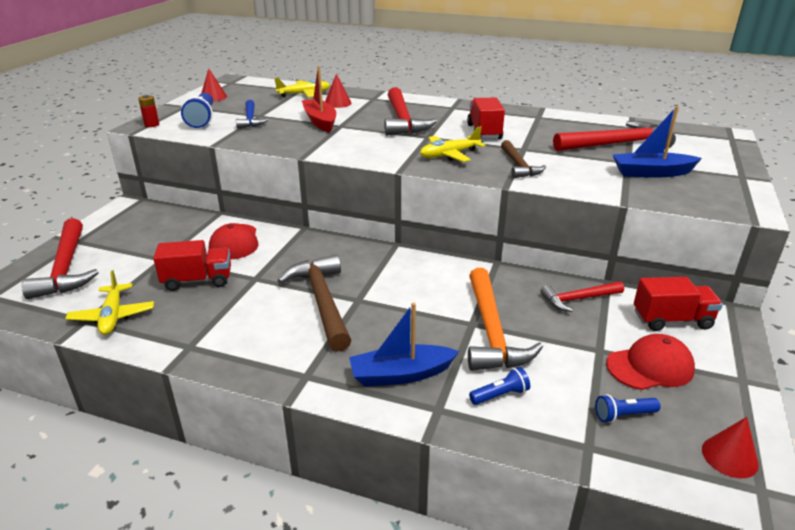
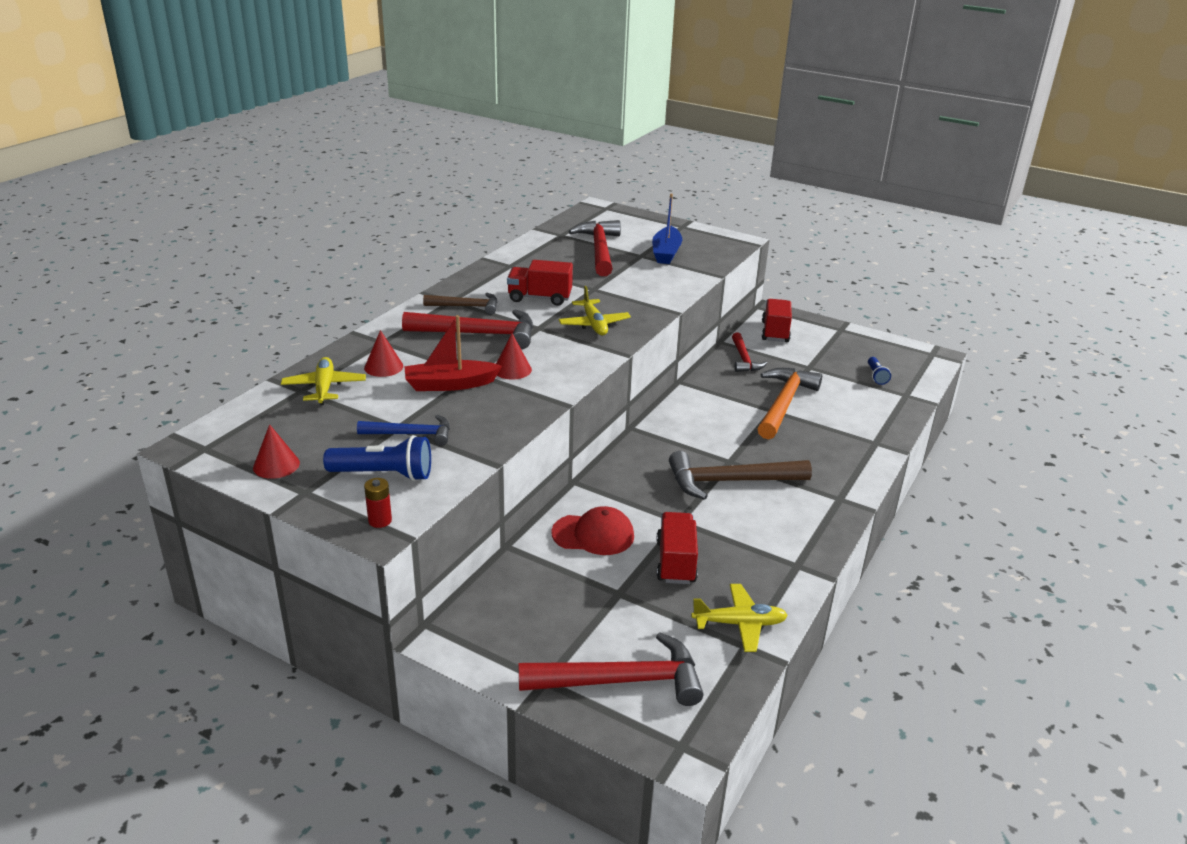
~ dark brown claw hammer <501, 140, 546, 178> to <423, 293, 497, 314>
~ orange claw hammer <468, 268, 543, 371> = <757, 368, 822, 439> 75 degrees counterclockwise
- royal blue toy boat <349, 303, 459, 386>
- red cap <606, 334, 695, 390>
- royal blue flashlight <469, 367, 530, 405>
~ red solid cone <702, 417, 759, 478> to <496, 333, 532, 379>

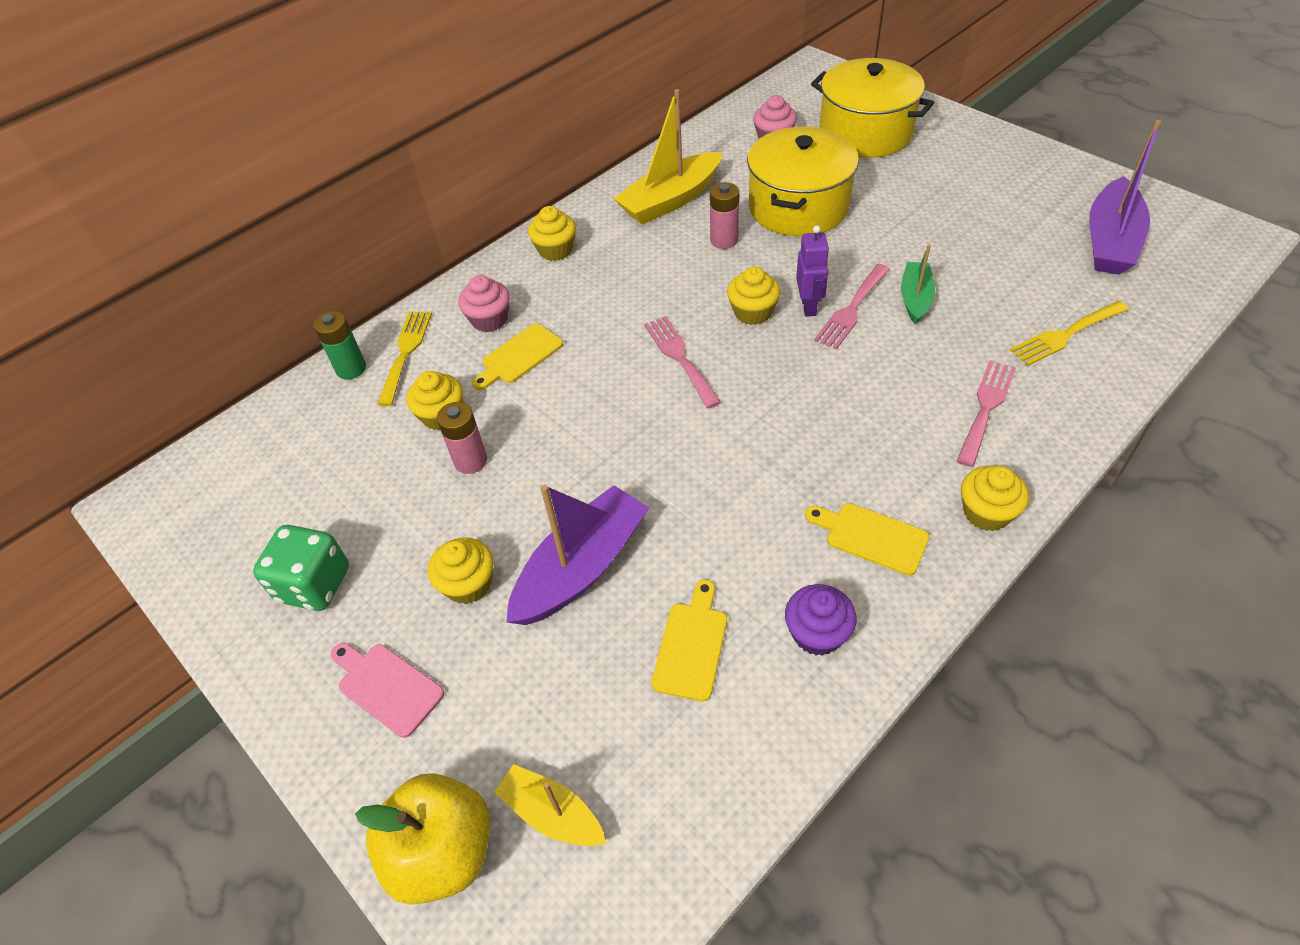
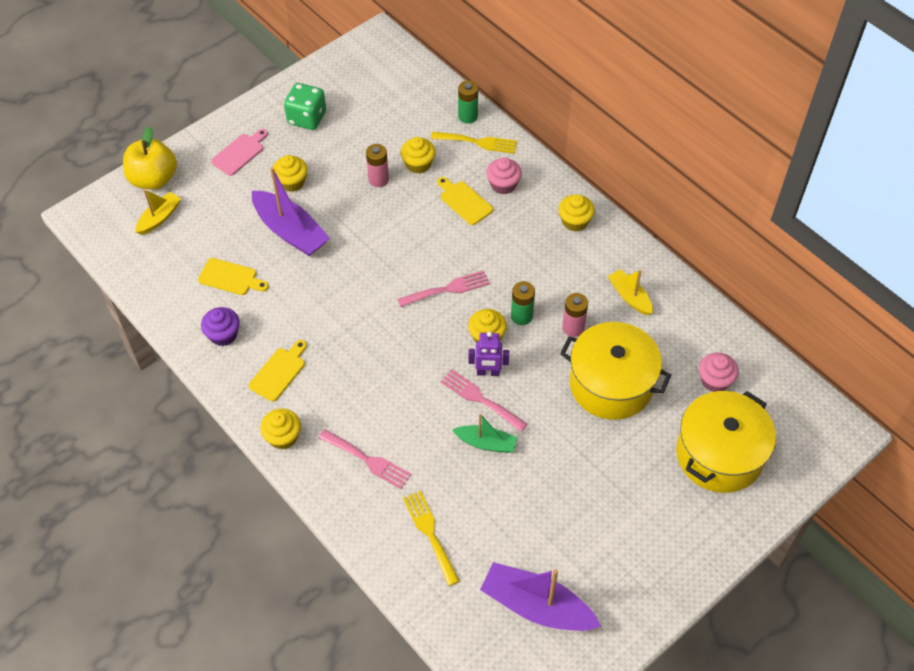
~ golden toy boat <613, 89, 722, 225> = <608, 269, 653, 315> x0.57
+ green battery <511, 281, 535, 325>

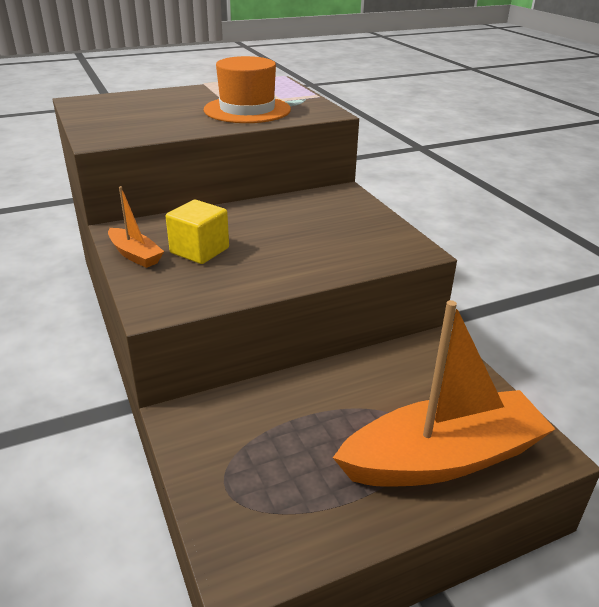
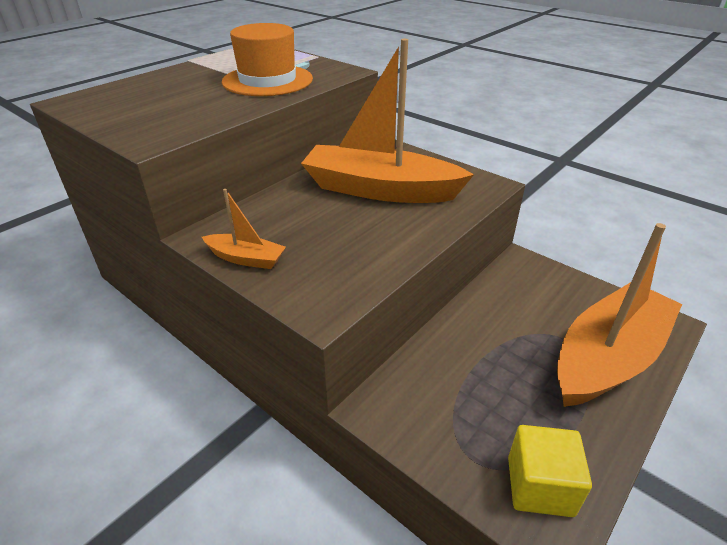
~ golden solid cube <166, 200, 229, 264> to <508, 425, 592, 517>
+ orange toy boat <301, 39, 474, 203>

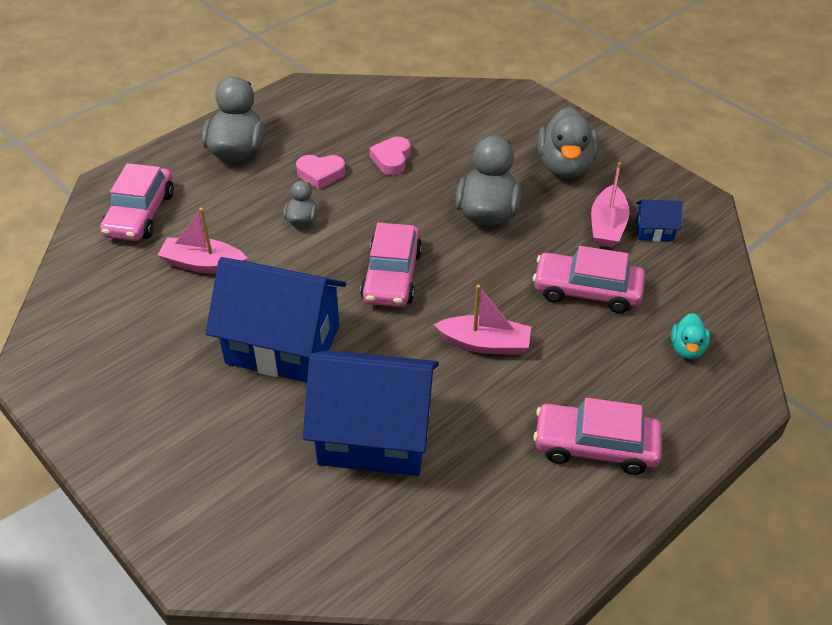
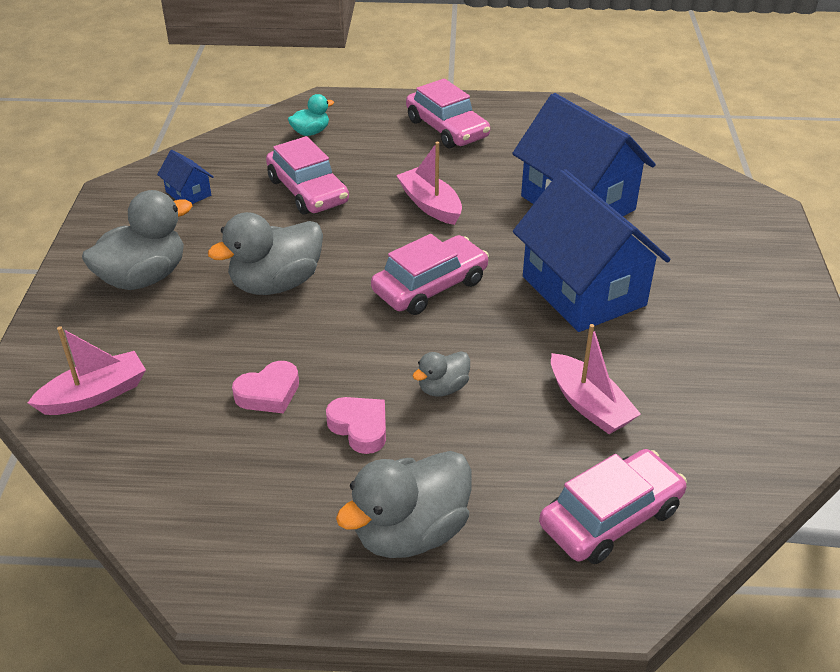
~ rose-pink toy boat <591, 162, 630, 248> to <28, 326, 146, 415>

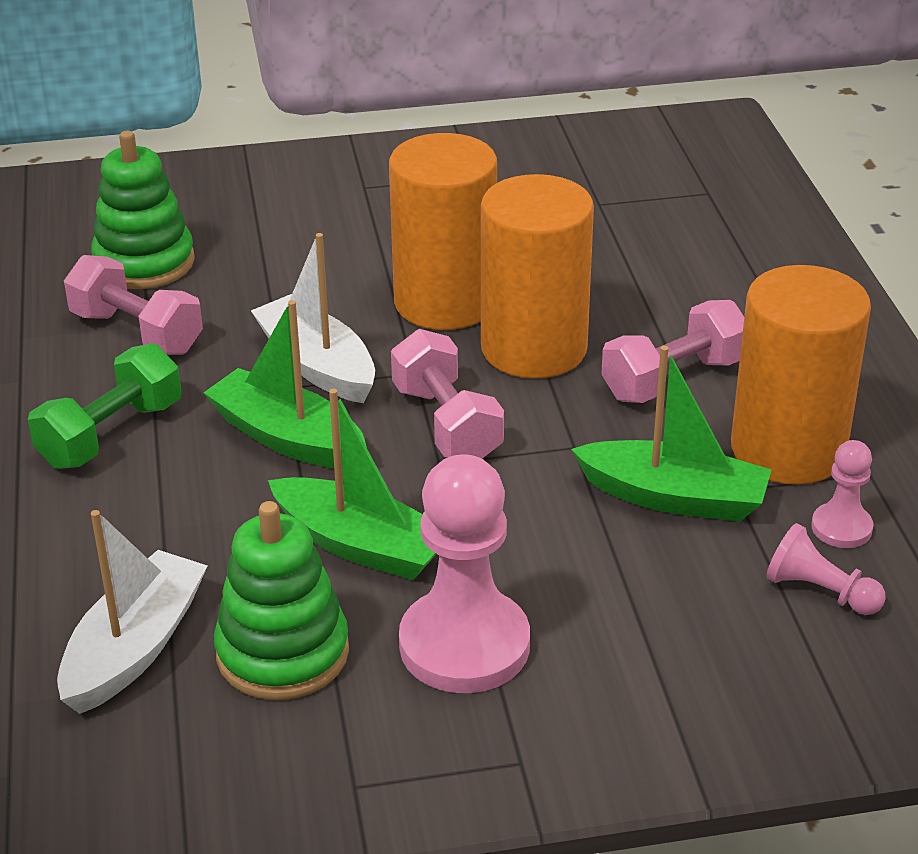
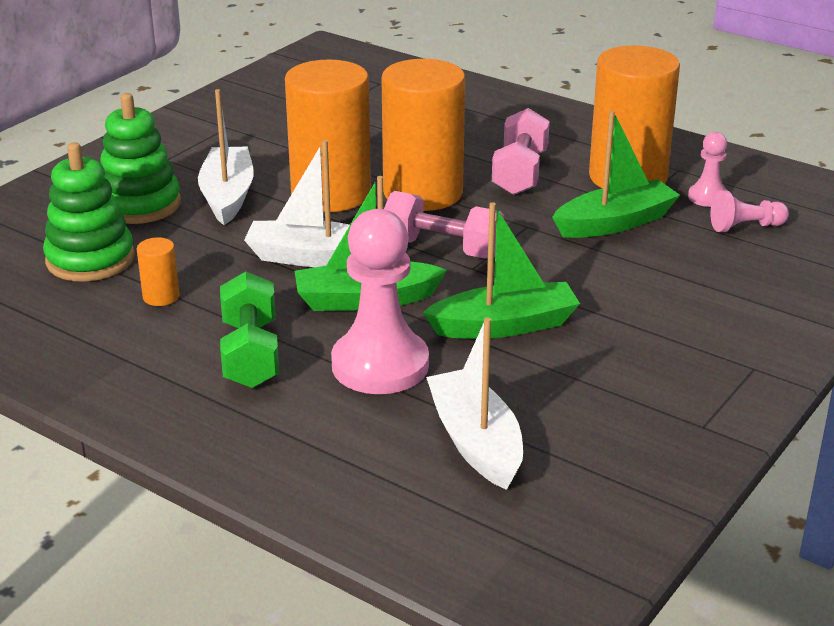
~ rose-pink free weight <64, 255, 203, 355> to orange solid cylinder <137, 237, 180, 306>
~ rose-pink game pawn <399, 454, 530, 693> to <331, 209, 429, 394>
~ green ring stacker <214, 501, 349, 700> to <100, 93, 181, 224>
+ white toy boat <198, 89, 254, 225>

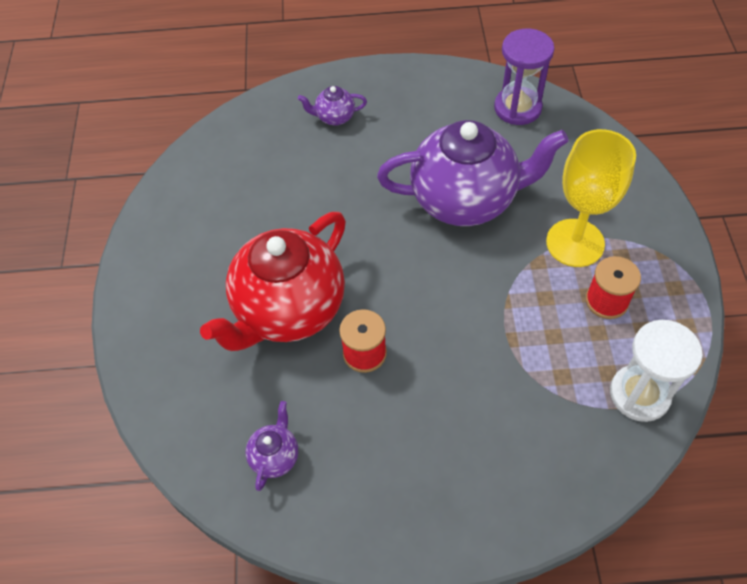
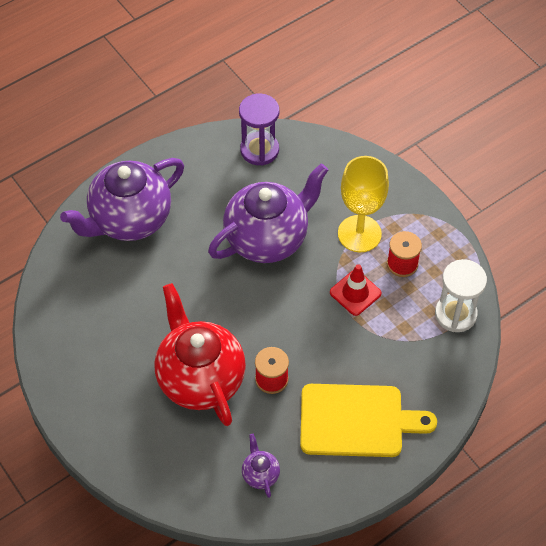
~ royal purple tea pot <298, 86, 367, 125> = <60, 158, 184, 241> x2.44
~ red tea pot <200, 212, 346, 351> = <154, 283, 246, 426> 150 degrees clockwise
+ red road cone <330, 264, 382, 316>
+ golden chopping board <300, 384, 437, 457>

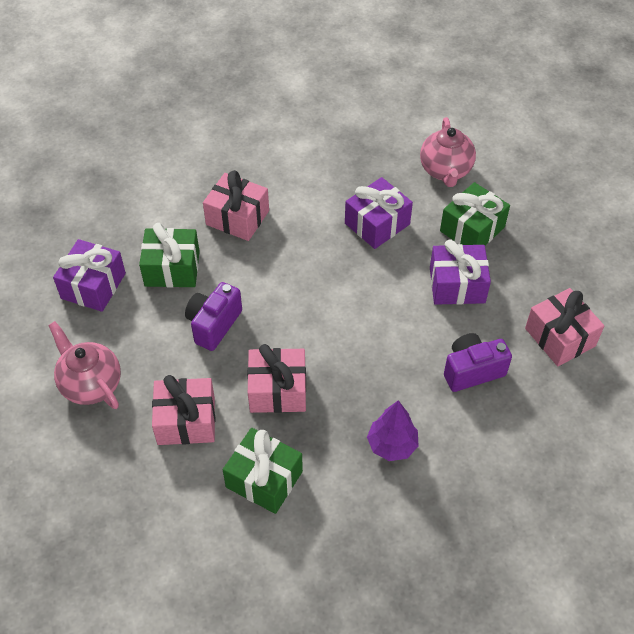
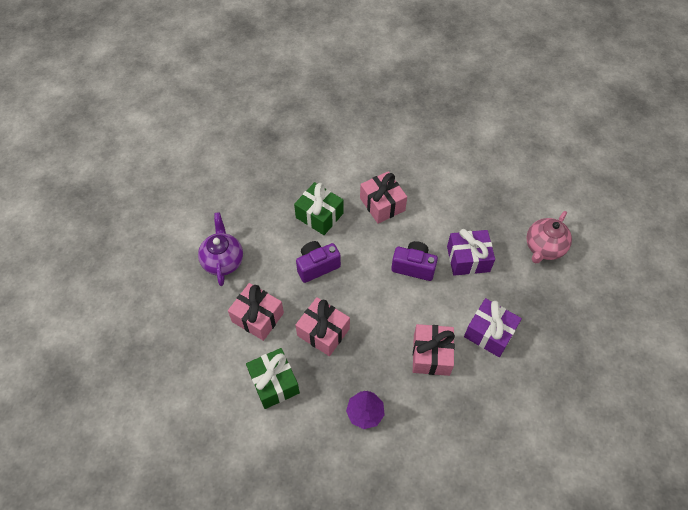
- green present <440, 182, 510, 245>
- royal purple present <53, 239, 126, 312>
~ rose-pink present <525, 288, 604, 366> to <413, 324, 455, 376>
~ rose-pink tea pot <48, 321, 121, 409> to royal purple tea pot <198, 212, 243, 286>
~ royal purple compact camera <444, 333, 512, 392> to <391, 241, 438, 281>

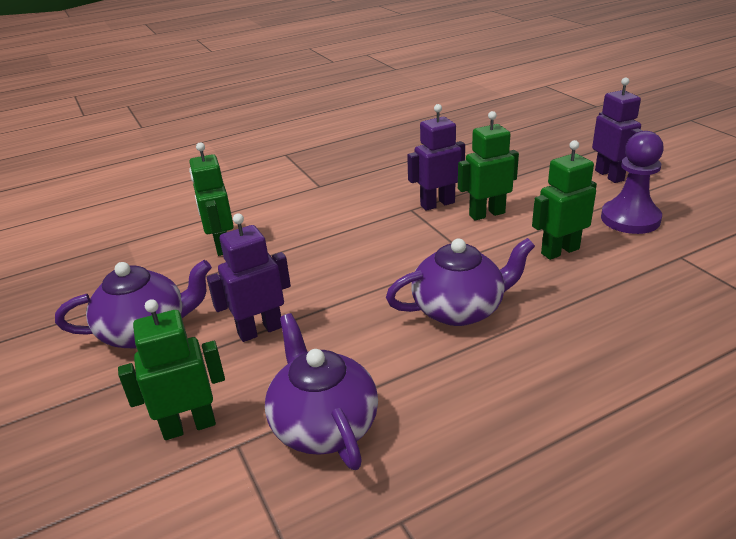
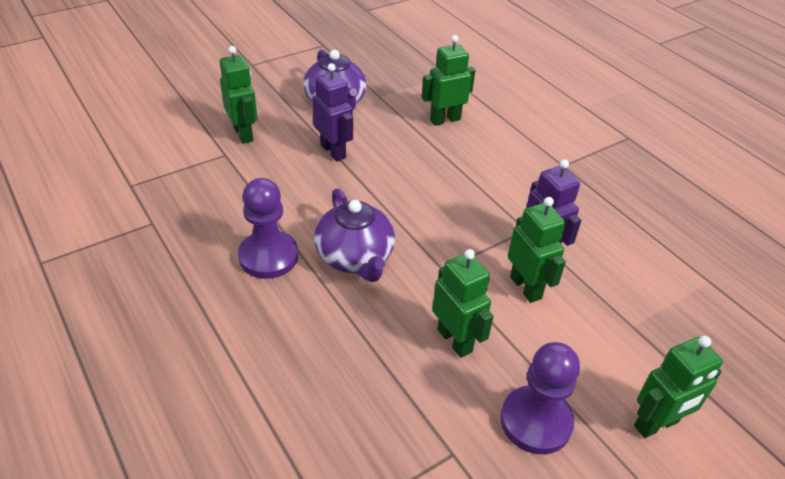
~ royal purple robot figure <592, 77, 642, 183> to green robot figure <634, 336, 723, 438>
- royal purple tea pot <265, 313, 378, 470>
+ royal purple game pawn <238, 178, 298, 279>

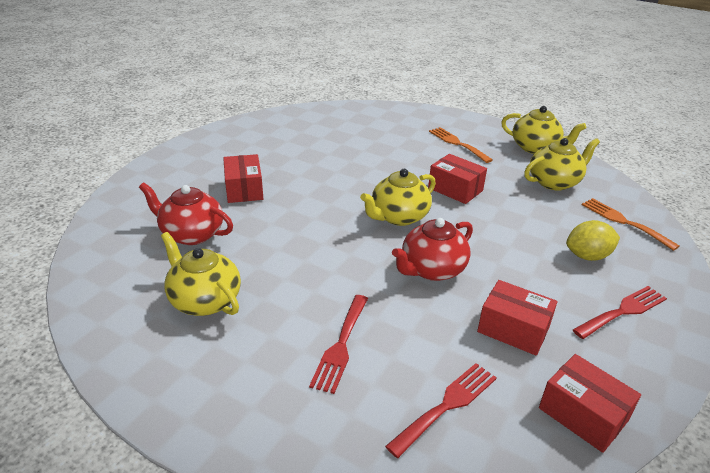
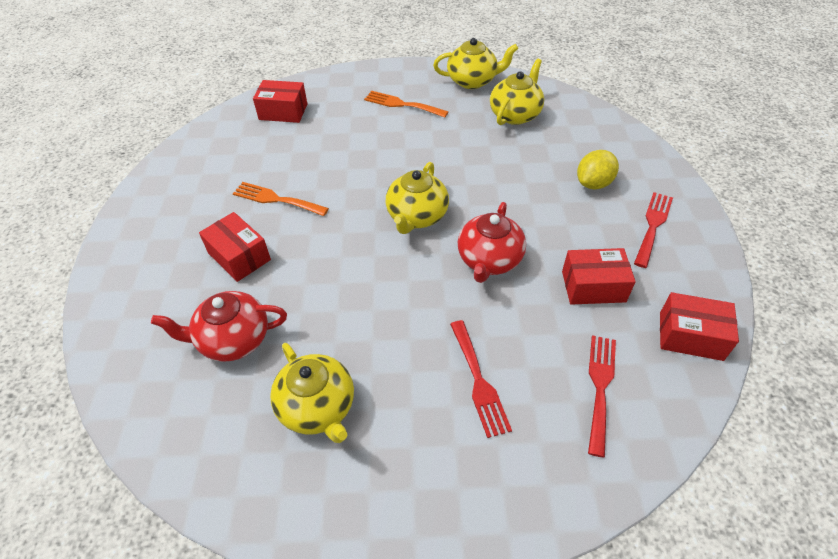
~ red parcel <428, 154, 487, 204> to <253, 80, 307, 123>
~ orange dinner fork <582, 198, 680, 251> to <233, 182, 329, 216>
~ golden tea pot <161, 232, 241, 316> = <270, 343, 354, 443> 135 degrees counterclockwise

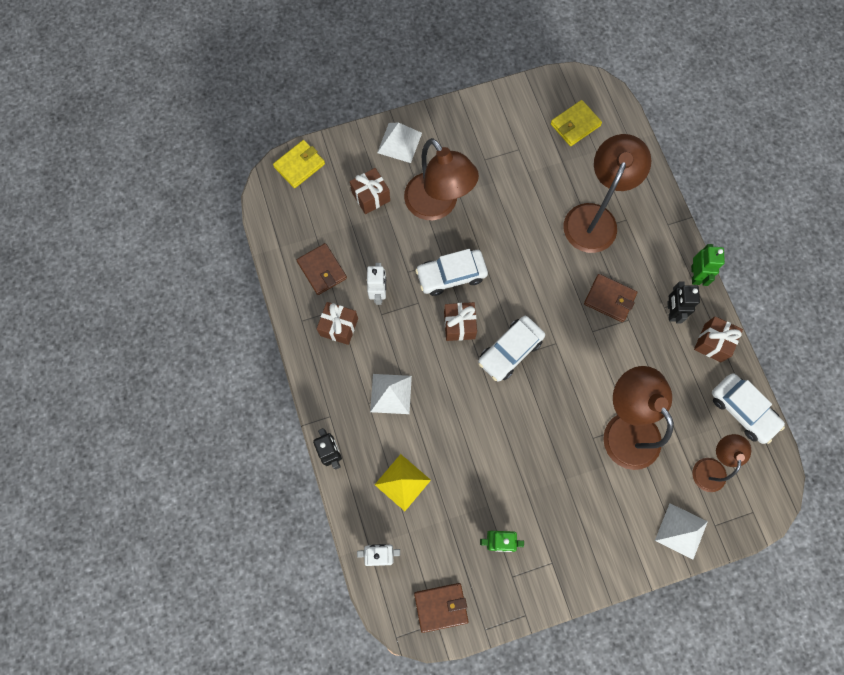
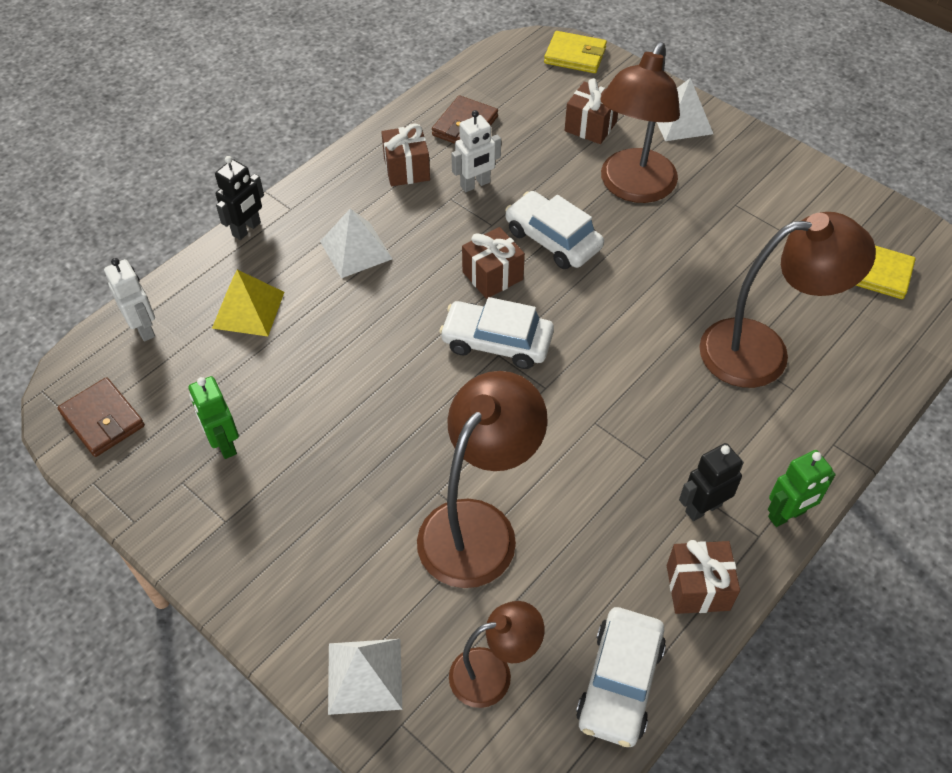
- dark brown card wallet <584, 274, 637, 322>

